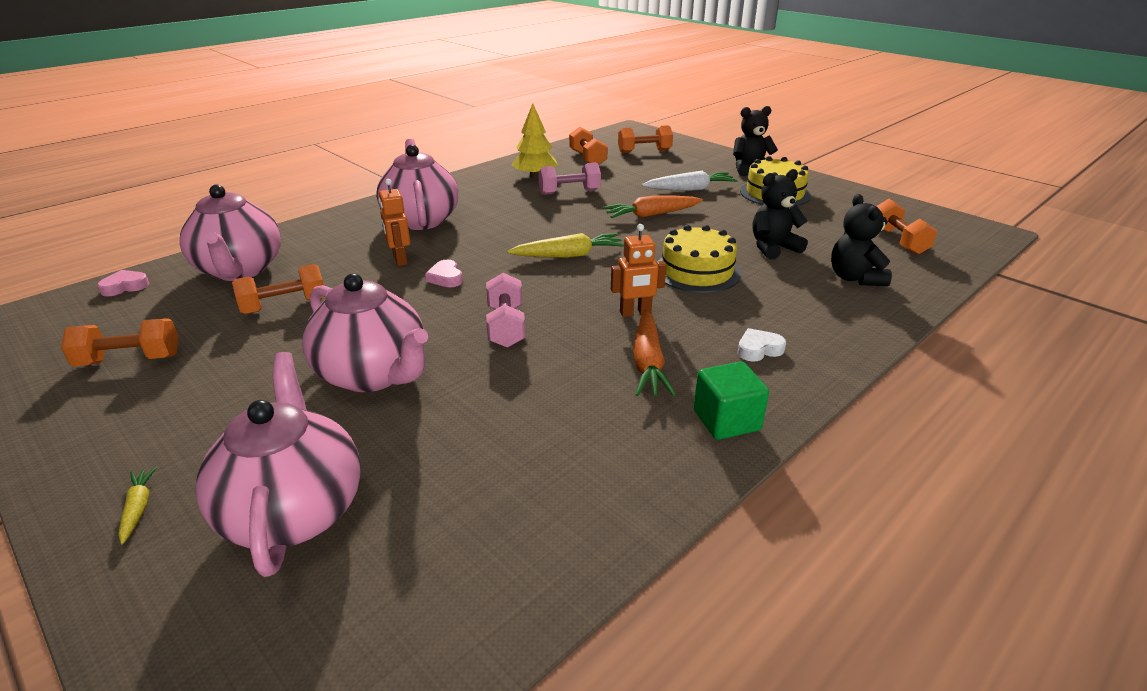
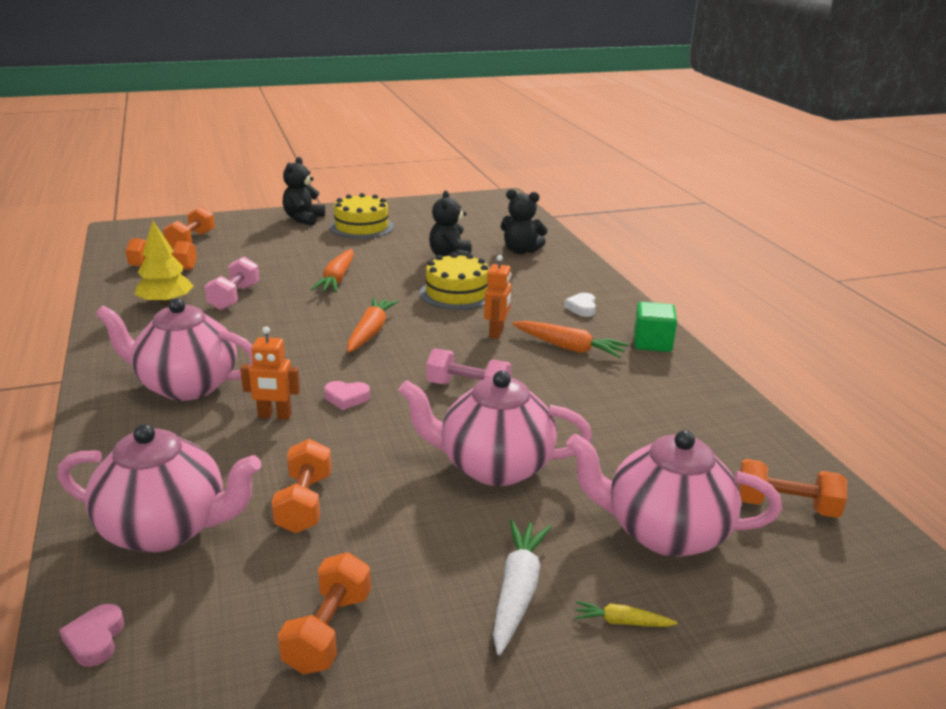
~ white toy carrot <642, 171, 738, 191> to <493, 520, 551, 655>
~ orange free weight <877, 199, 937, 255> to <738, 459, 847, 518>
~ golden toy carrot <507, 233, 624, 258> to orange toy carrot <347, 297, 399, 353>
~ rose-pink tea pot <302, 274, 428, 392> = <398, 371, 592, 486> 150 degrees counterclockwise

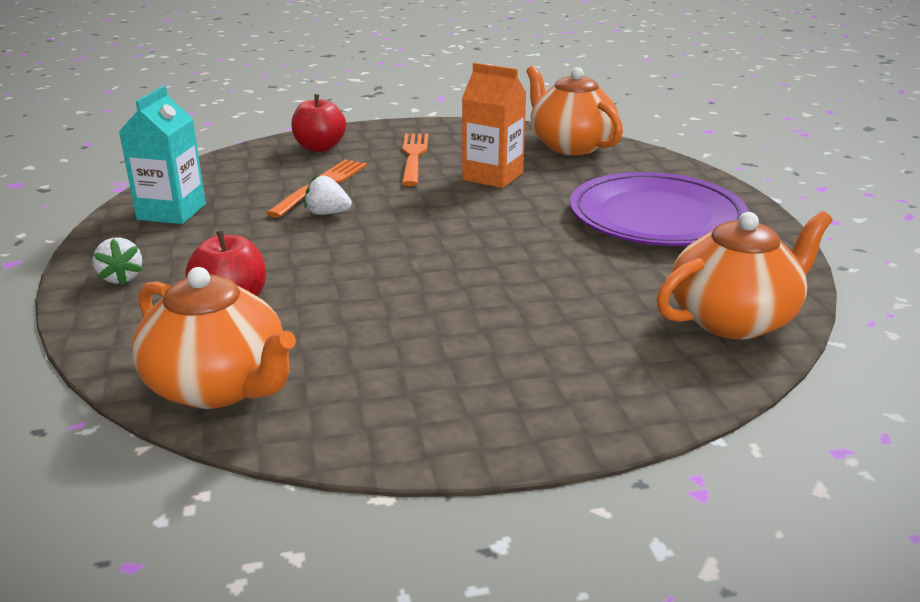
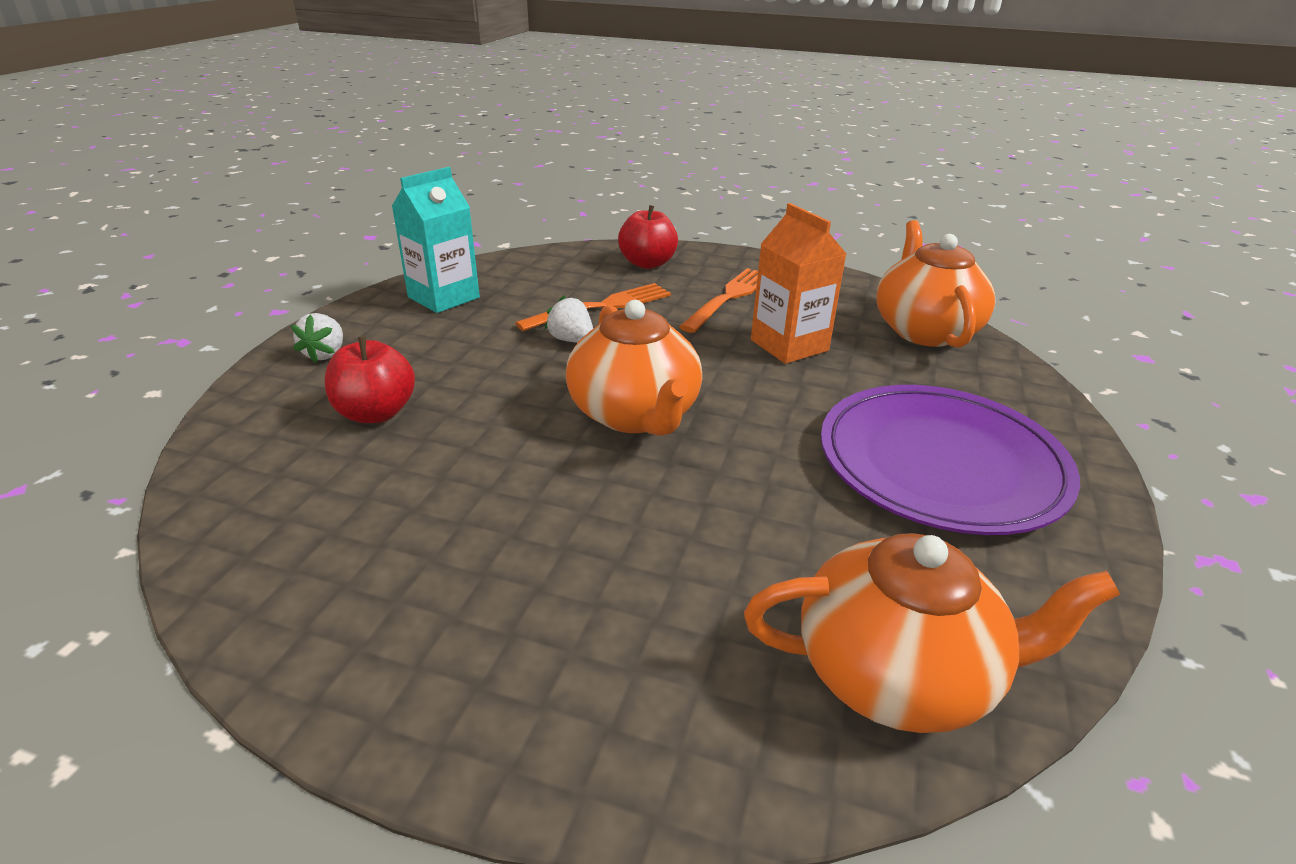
~ orange tea pot <132, 267, 296, 409> to <566, 300, 702, 436>

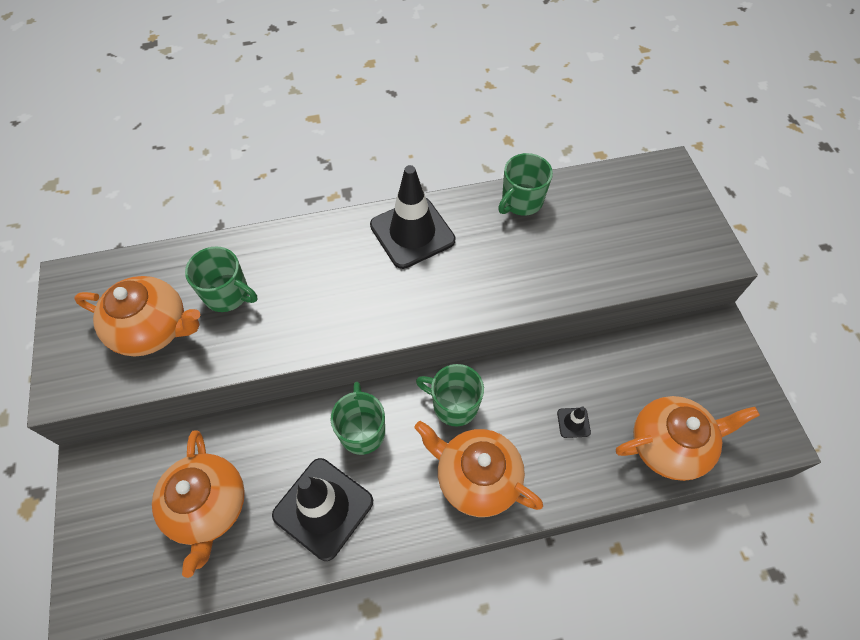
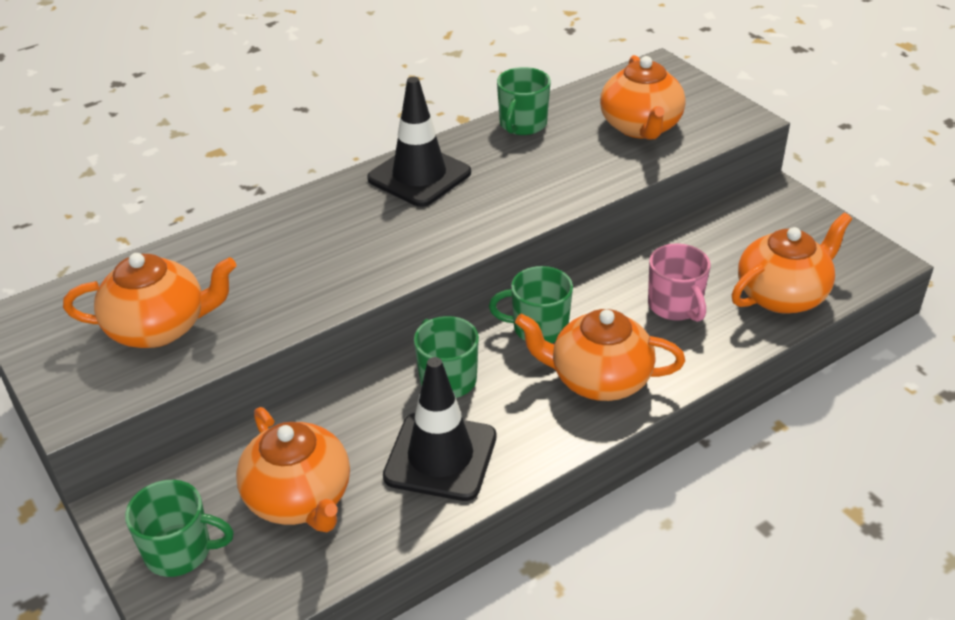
~ green coffee mug <185, 246, 257, 312> to <125, 480, 234, 577>
~ ebony road cone <557, 406, 591, 438> to rose-pink coffee mug <648, 243, 710, 322>
+ orange tea pot <600, 55, 686, 140>

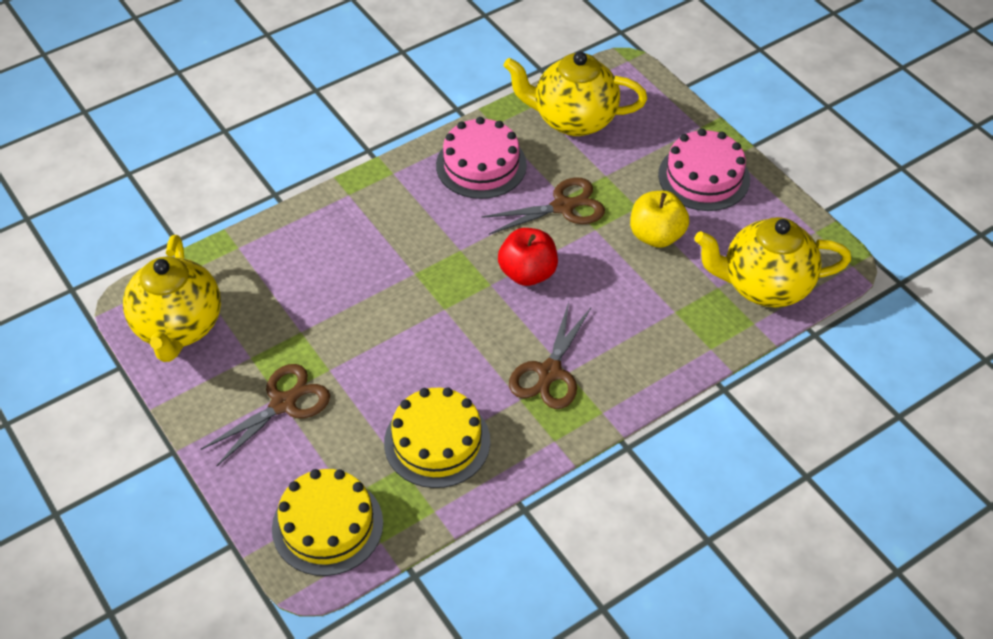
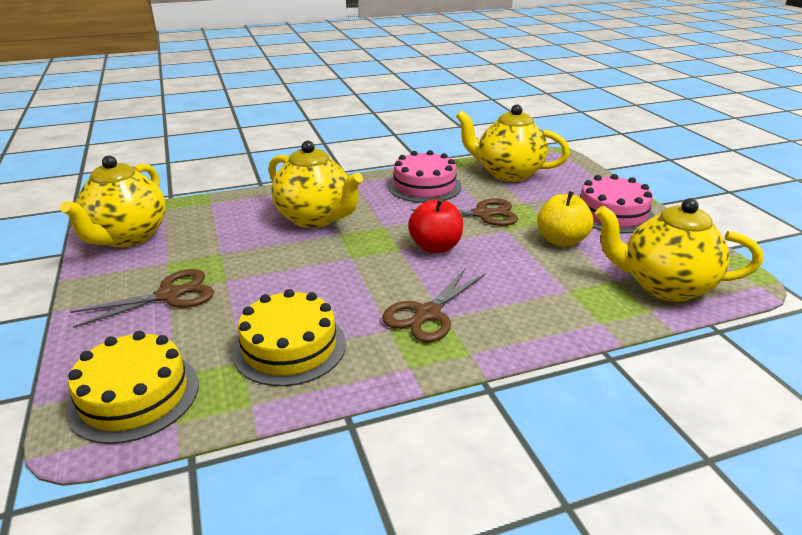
+ golden tea pot <268, 141, 363, 228>

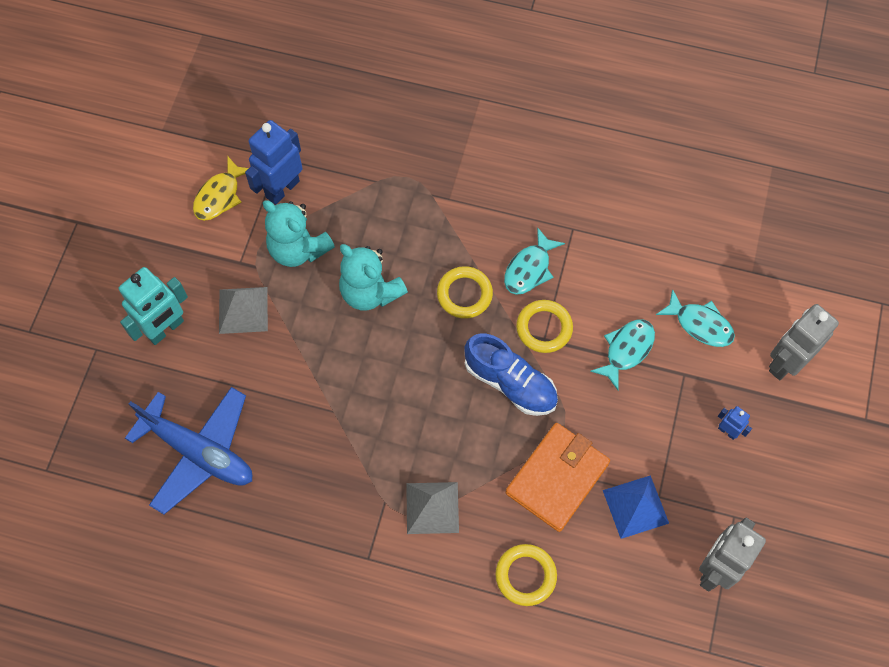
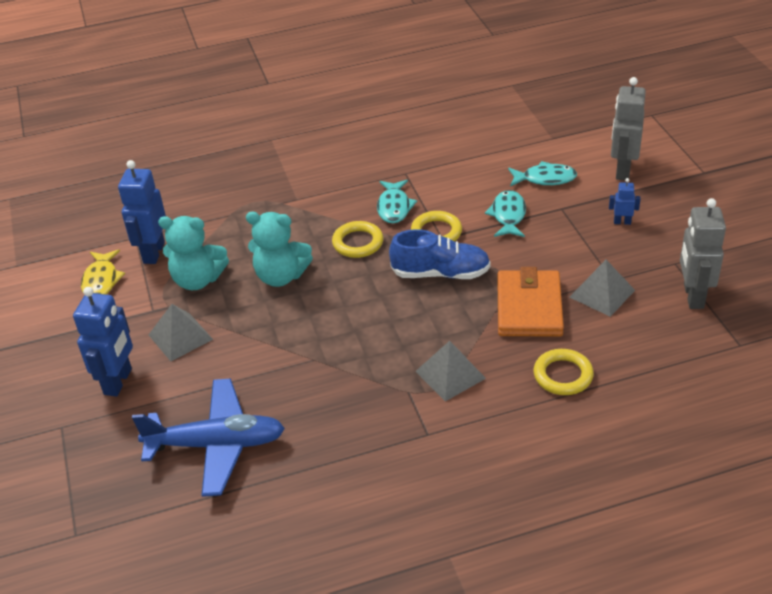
~ turquoise robot figure <119, 267, 188, 345> to royal blue robot figure <73, 287, 133, 397>
~ royal blue solid pyramid <603, 475, 669, 539> to grey solid pyramid <570, 260, 635, 317>

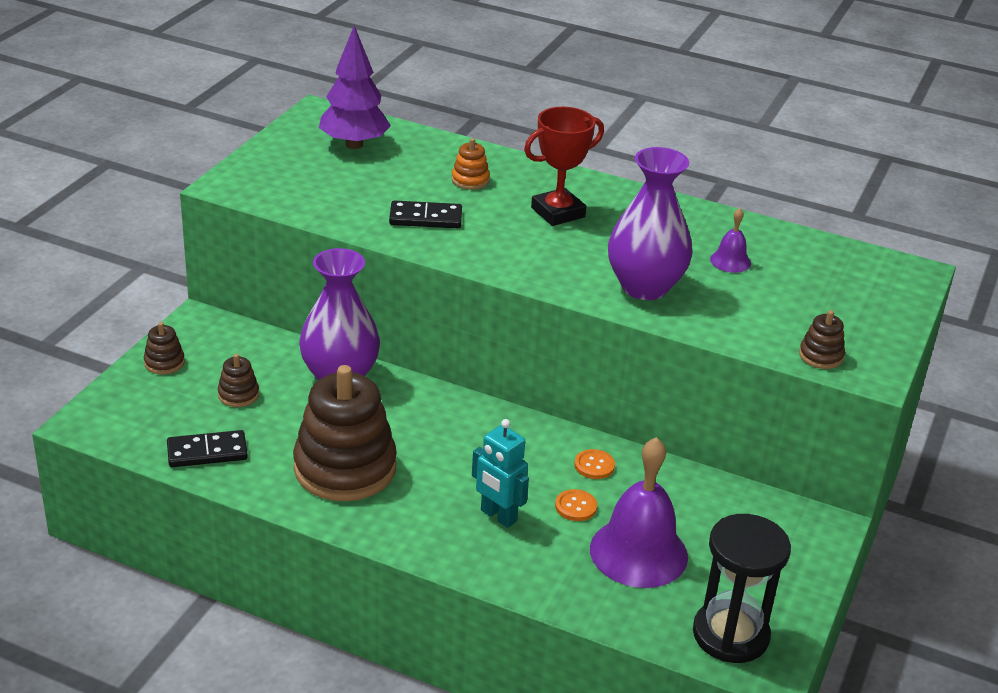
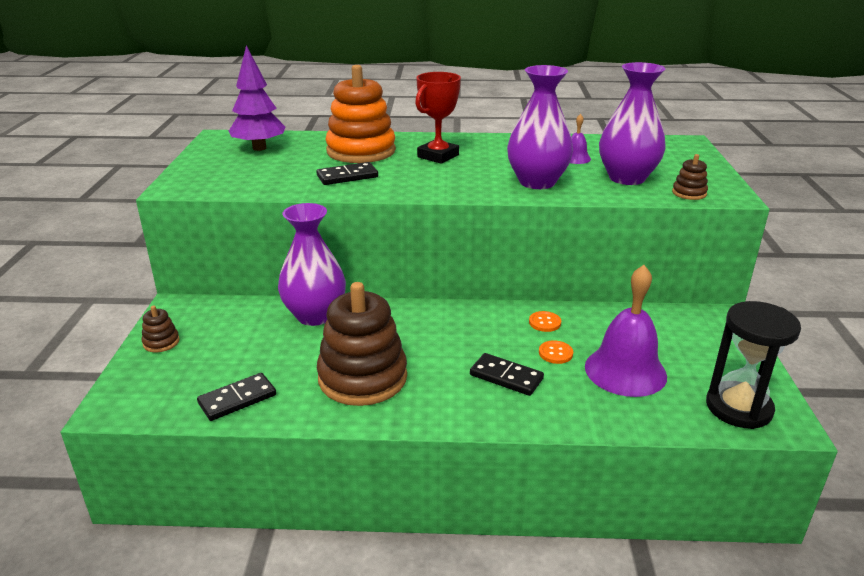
~ orange ring stacker <452, 138, 490, 190> = <325, 65, 396, 163> x2.37
- dark brown ring stacker <218, 354, 259, 407>
~ turquoise robot figure <472, 419, 529, 528> to ebony domino tile <470, 353, 544, 396>
+ royal purple vase <599, 62, 666, 185>

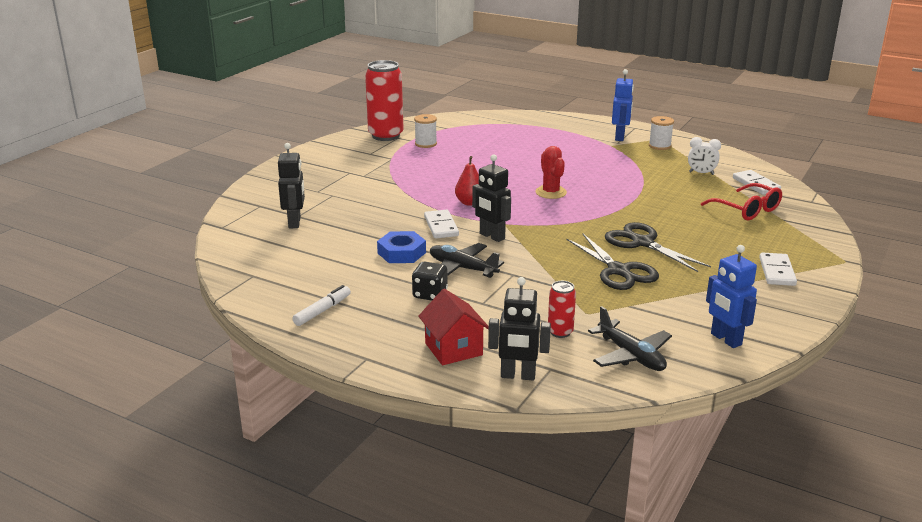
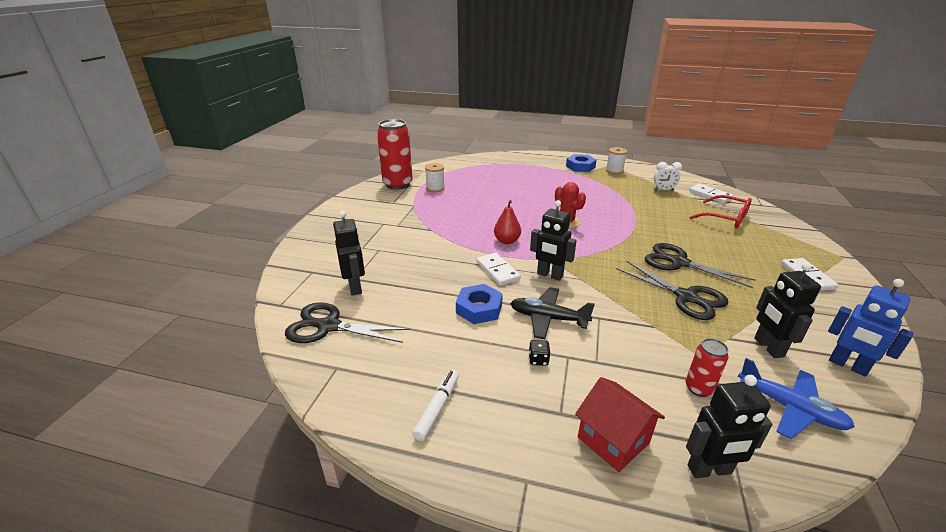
~ royal blue robot figure <612, 69, 634, 141> to royal blue hexagon nut <566, 154, 597, 172>
~ ebony die <412, 262, 448, 301> = <528, 340, 551, 366> x0.61
~ ebony toy plane <588, 306, 672, 371> to royal blue toy plane <738, 358, 855, 439>
+ ebony robot figure <754, 263, 821, 358>
+ ebony pair of scissors <285, 302, 410, 343>

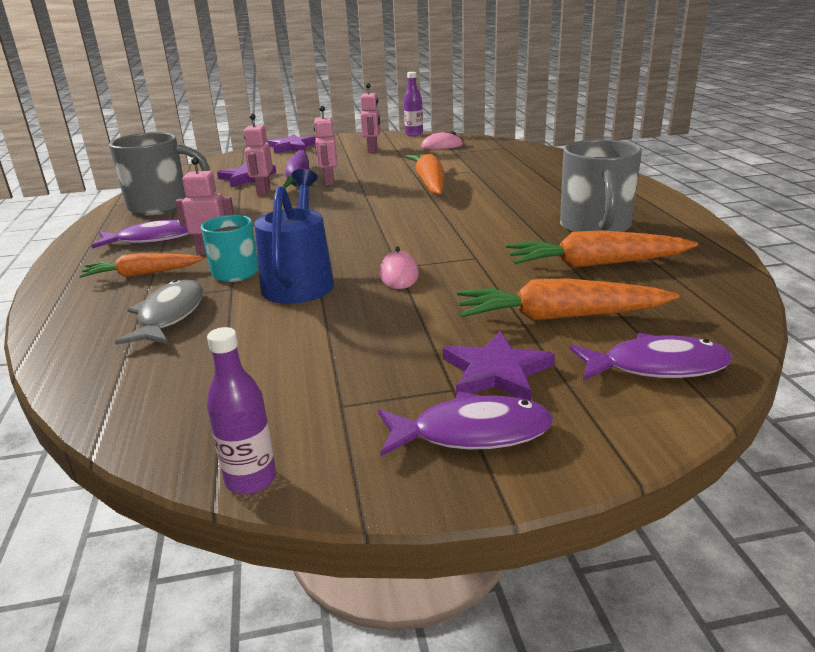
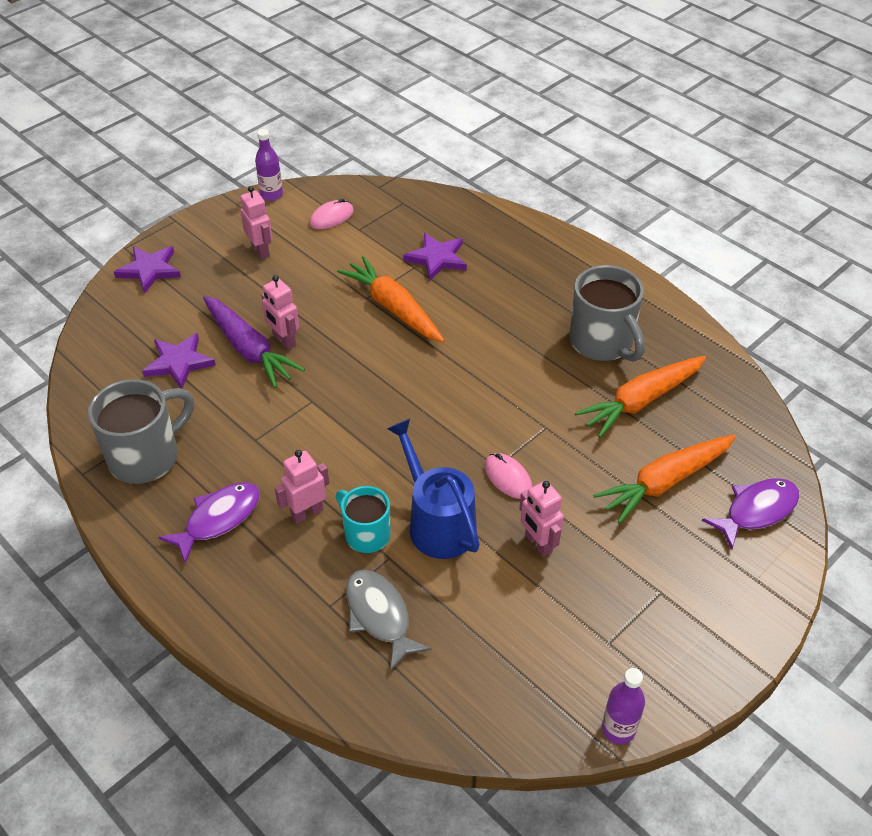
~ rose-pink robot figure <244, 114, 273, 196> to <519, 480, 564, 557>
- orange toy carrot <79, 253, 203, 278>
~ royal purple five-pointed star <443, 331, 555, 400> to <403, 233, 467, 281>
- royal purple fish <378, 392, 553, 456>

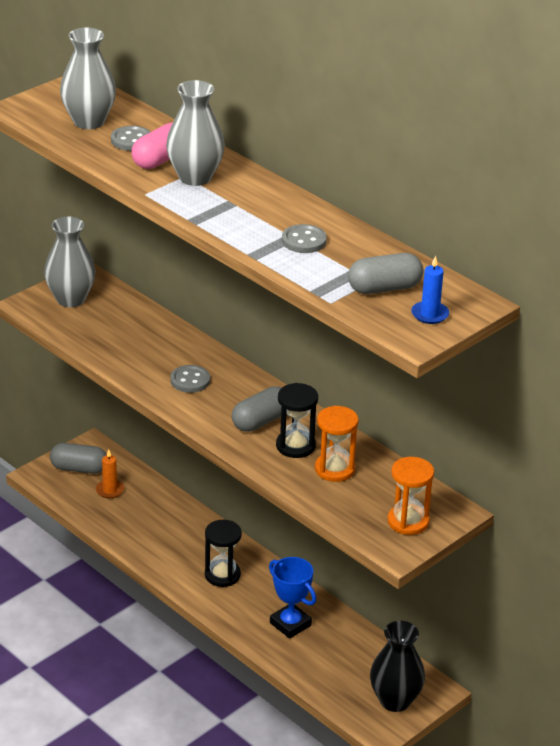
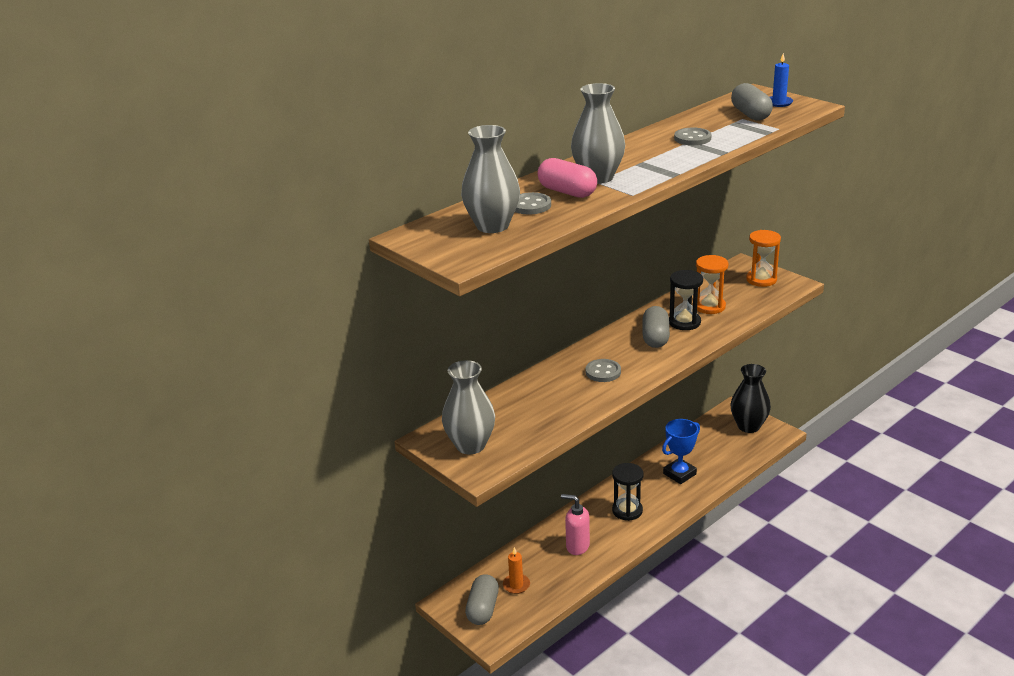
~ grey pill shape <232, 386, 281, 432> = <642, 306, 670, 348> 45 degrees clockwise
+ rose-pink soap dispenser <561, 494, 590, 555>

